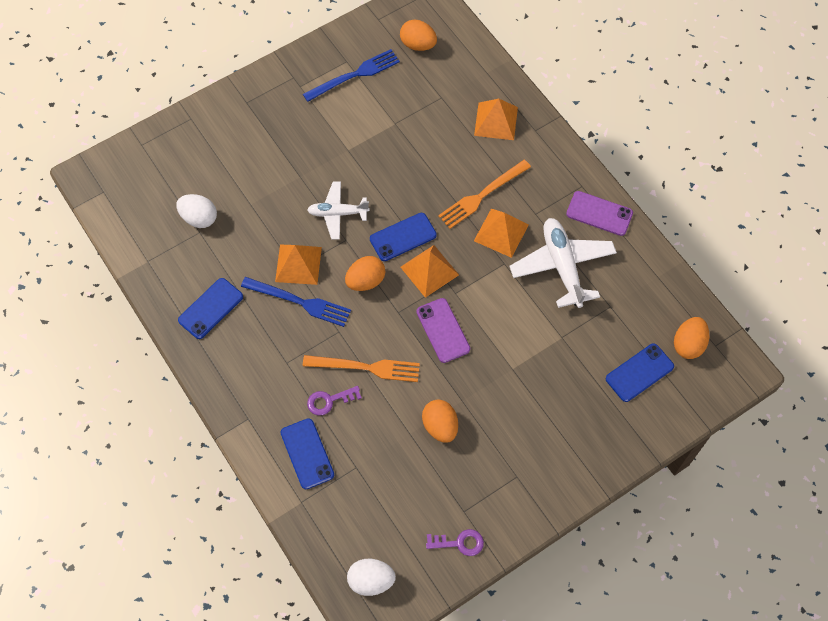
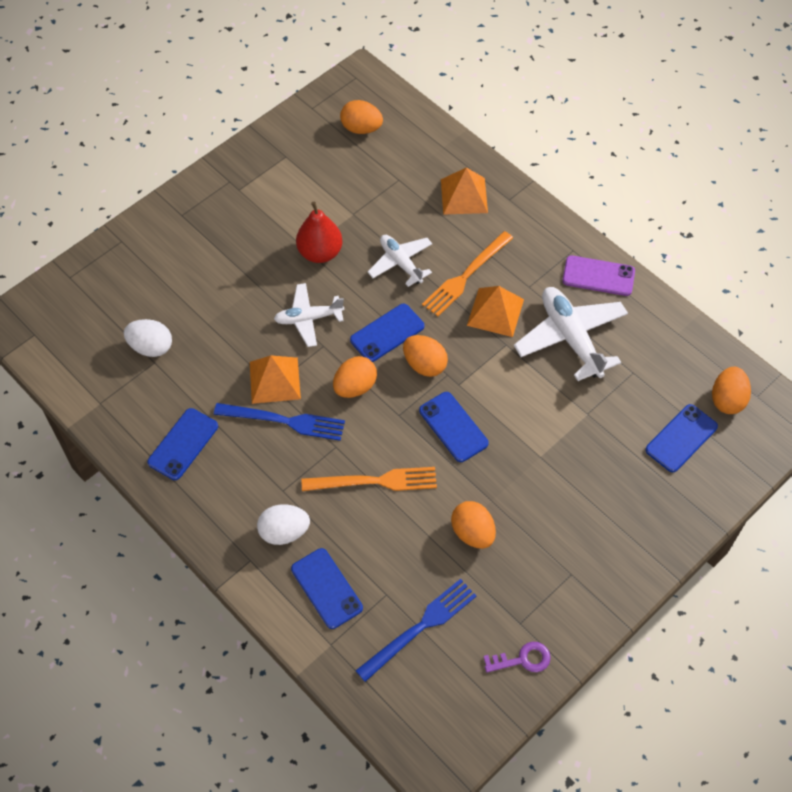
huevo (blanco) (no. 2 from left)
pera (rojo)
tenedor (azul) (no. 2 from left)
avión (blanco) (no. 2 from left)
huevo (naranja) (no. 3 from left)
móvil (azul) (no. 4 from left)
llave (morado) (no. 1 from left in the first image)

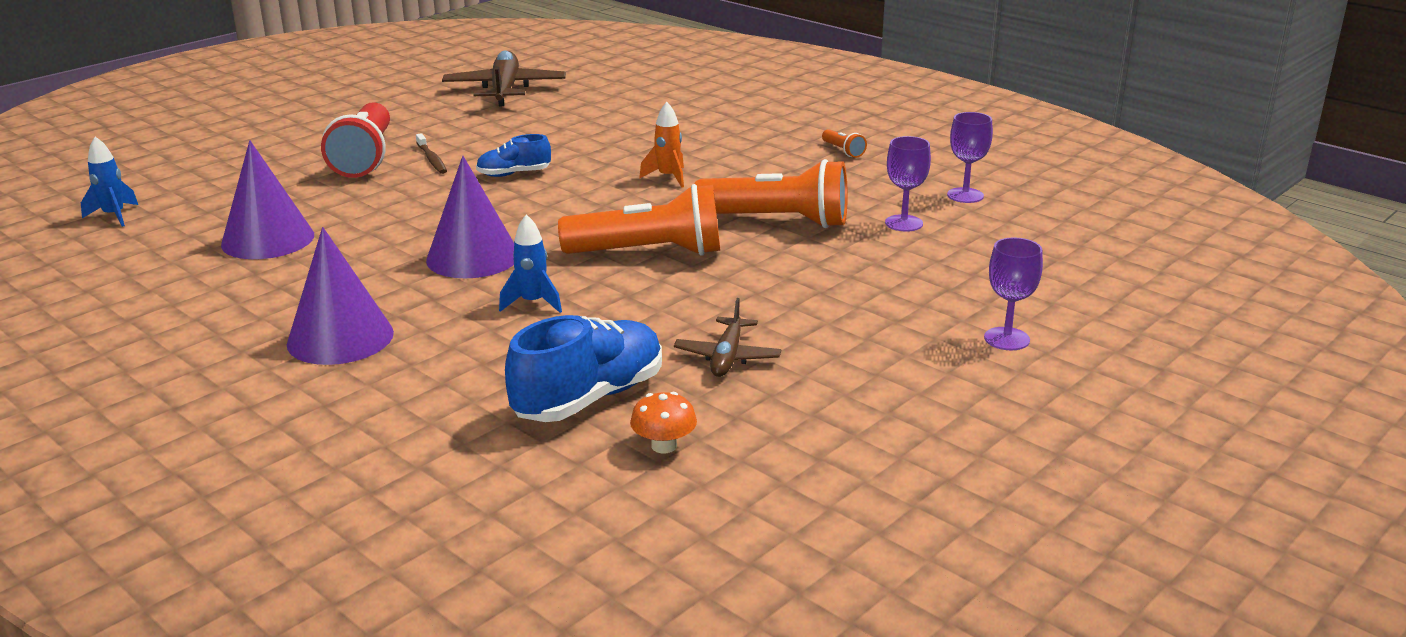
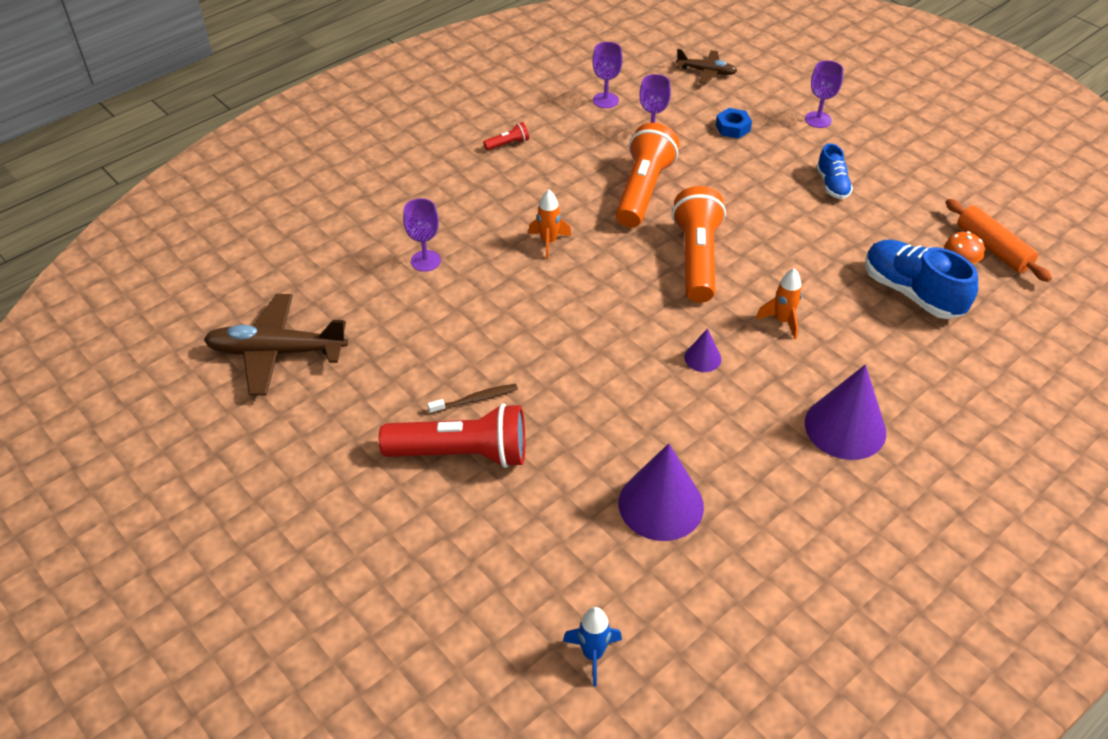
copa (morado) (no. 1 from left)
lámpara de mano (rojo) (no. 2 from left)
avión (marrón) (no. 2 from left)
cono (morado) (no. 2 from left)
tuerca (azul)
cohete (naranja) (no. 2 from left)
zapato (azul) (no. 1 from left)
rodillo (naranja)

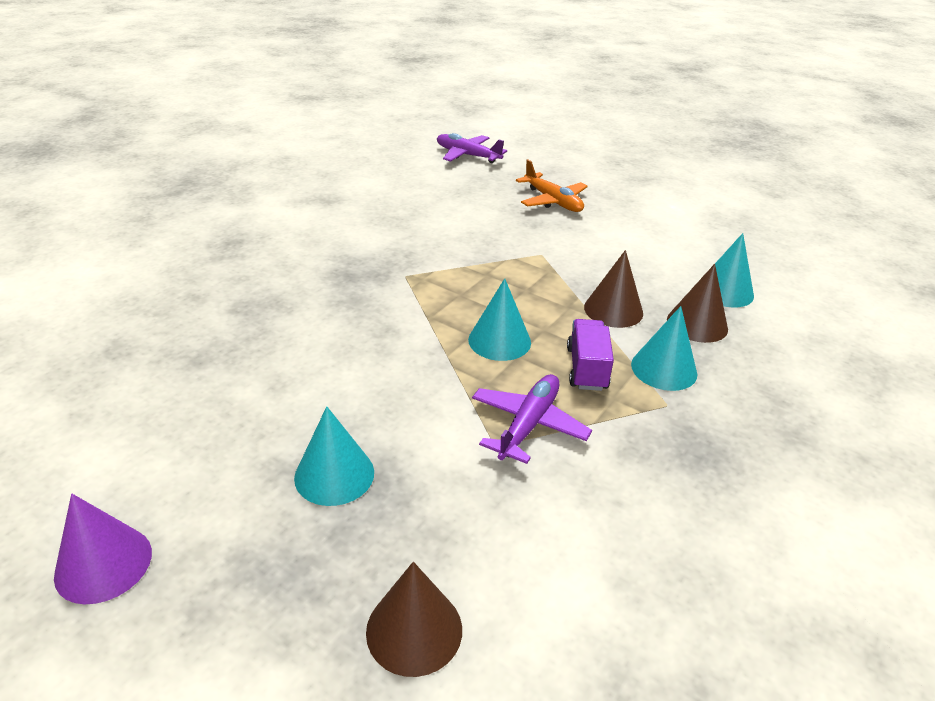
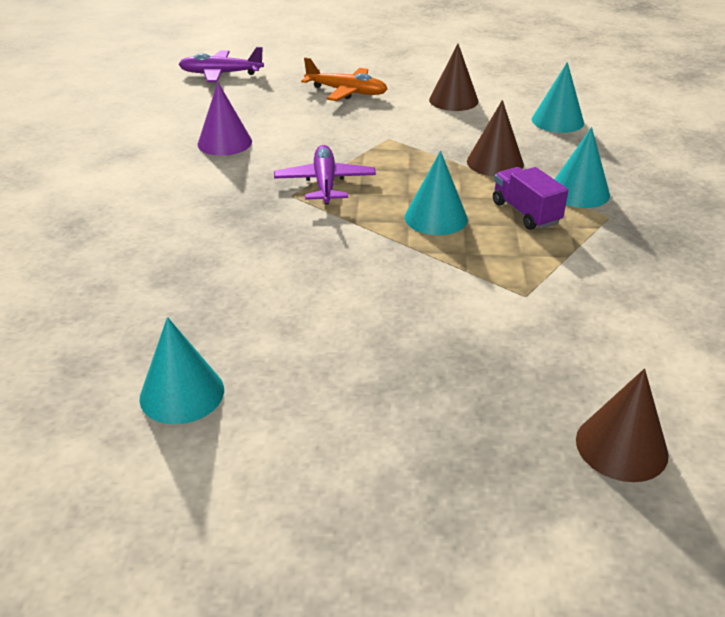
cono (turquesa) (no. 1 from left)
cono (morado)
avión (morado) (no. 2 from left)
cono (marrón) (no. 1 from left)

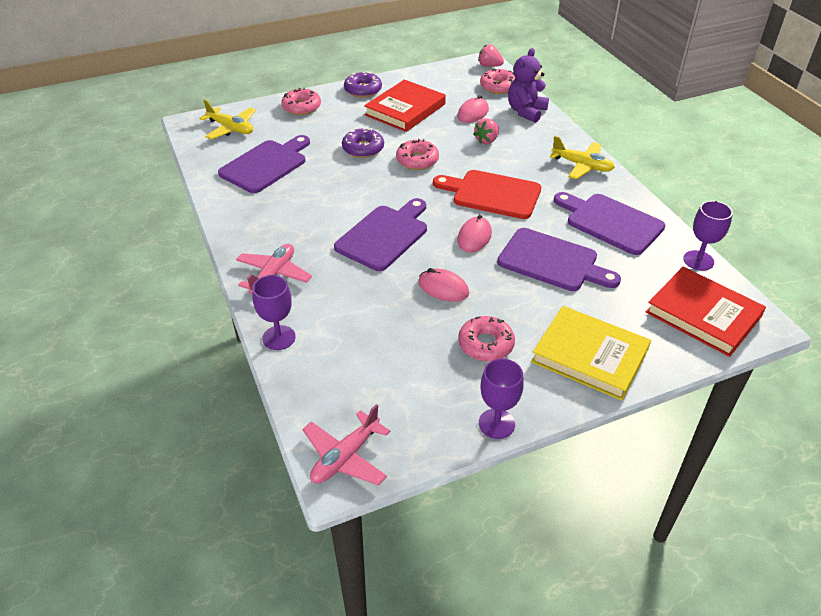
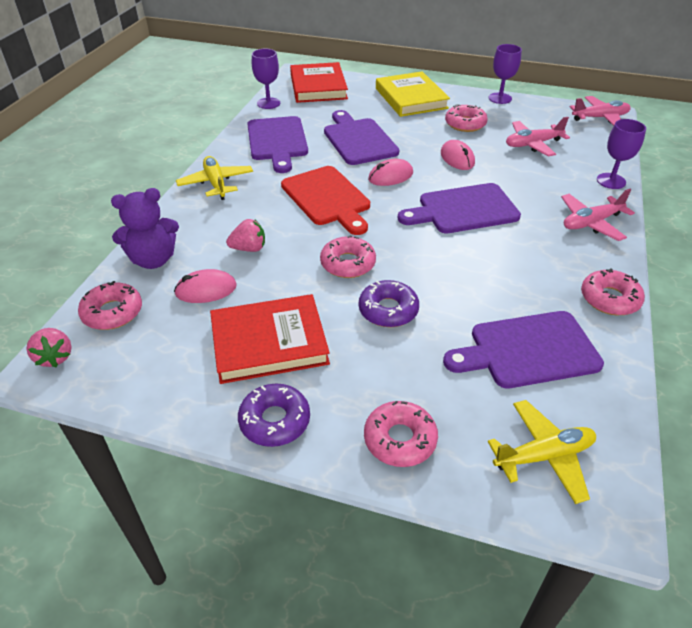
avión (amarillo) (no. 2 from left)
avión (rosa) (no. 1 from left)
rosquilla (rosa) (no. 5 from left)

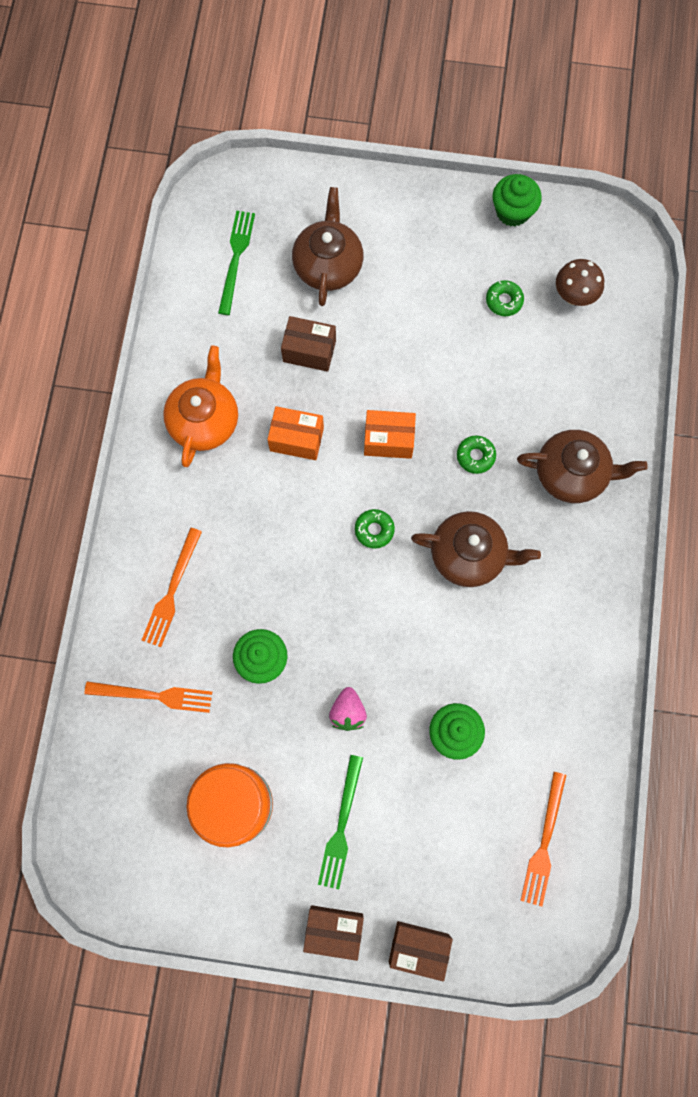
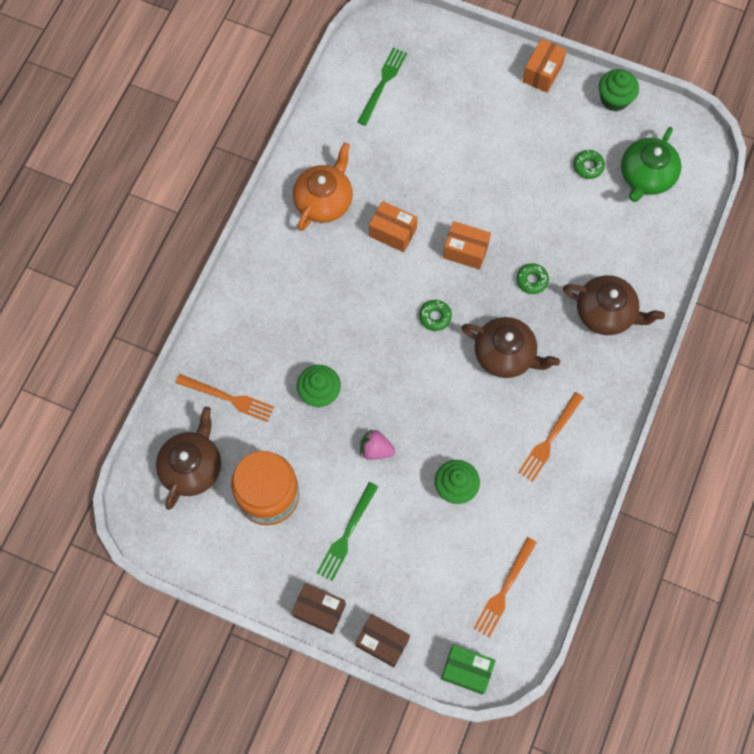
tetera (marrón) (no. 1 from left)
fresa (rosa)
caja (verde)
tenedor (naranja) (no. 3 from left)
caja (naranja) (no. 3 from left)
tetera (verde)
caja (marrón) (no. 1 from left in the first image)

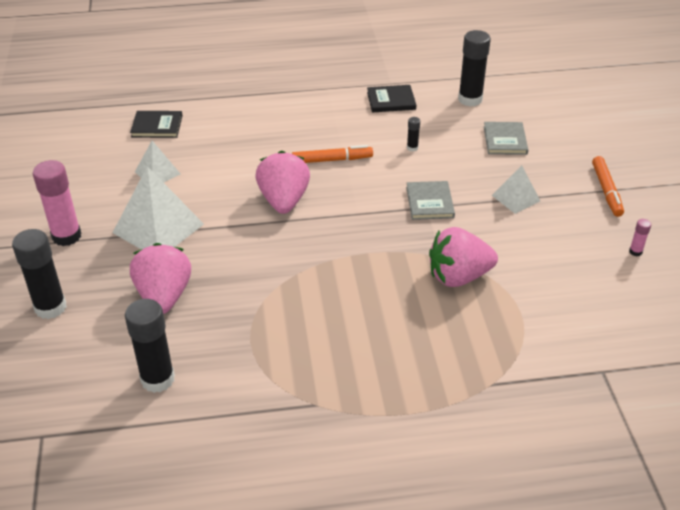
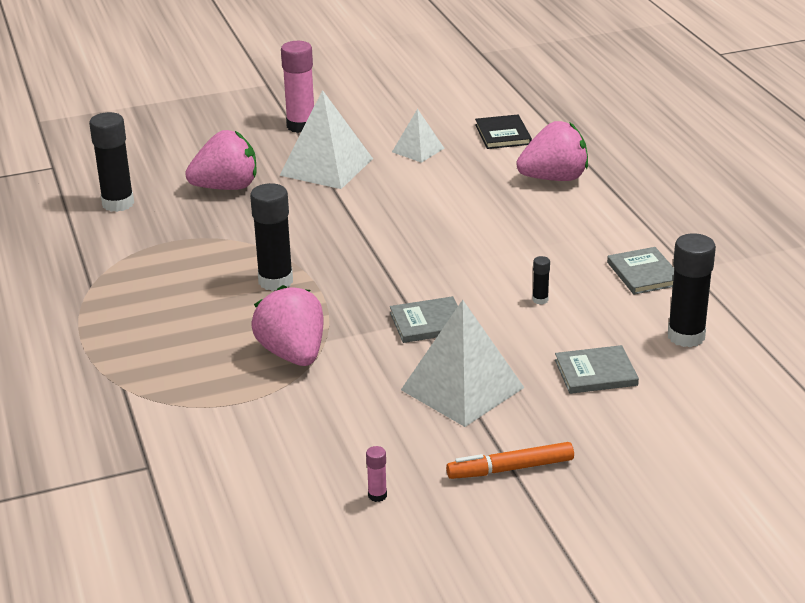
barra de pegamento (negro) (no. 2 from left)
pirámide (blanco) (no. 3 from left)
fresa (rosa) (no. 3 from left)
libro (gris) (no. 3 from left)
rotulador (naranja) (no. 1 from left in the first image)

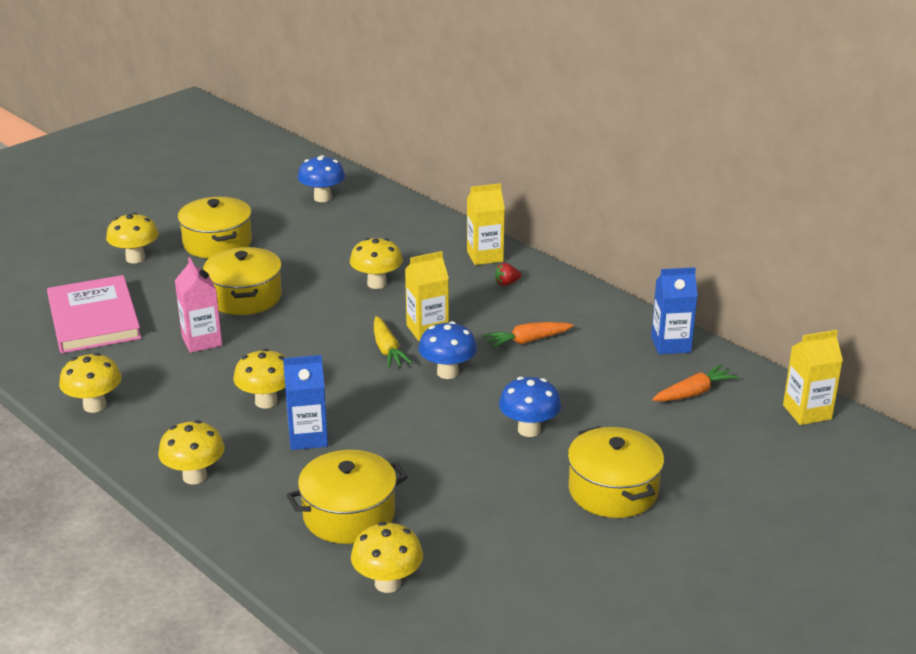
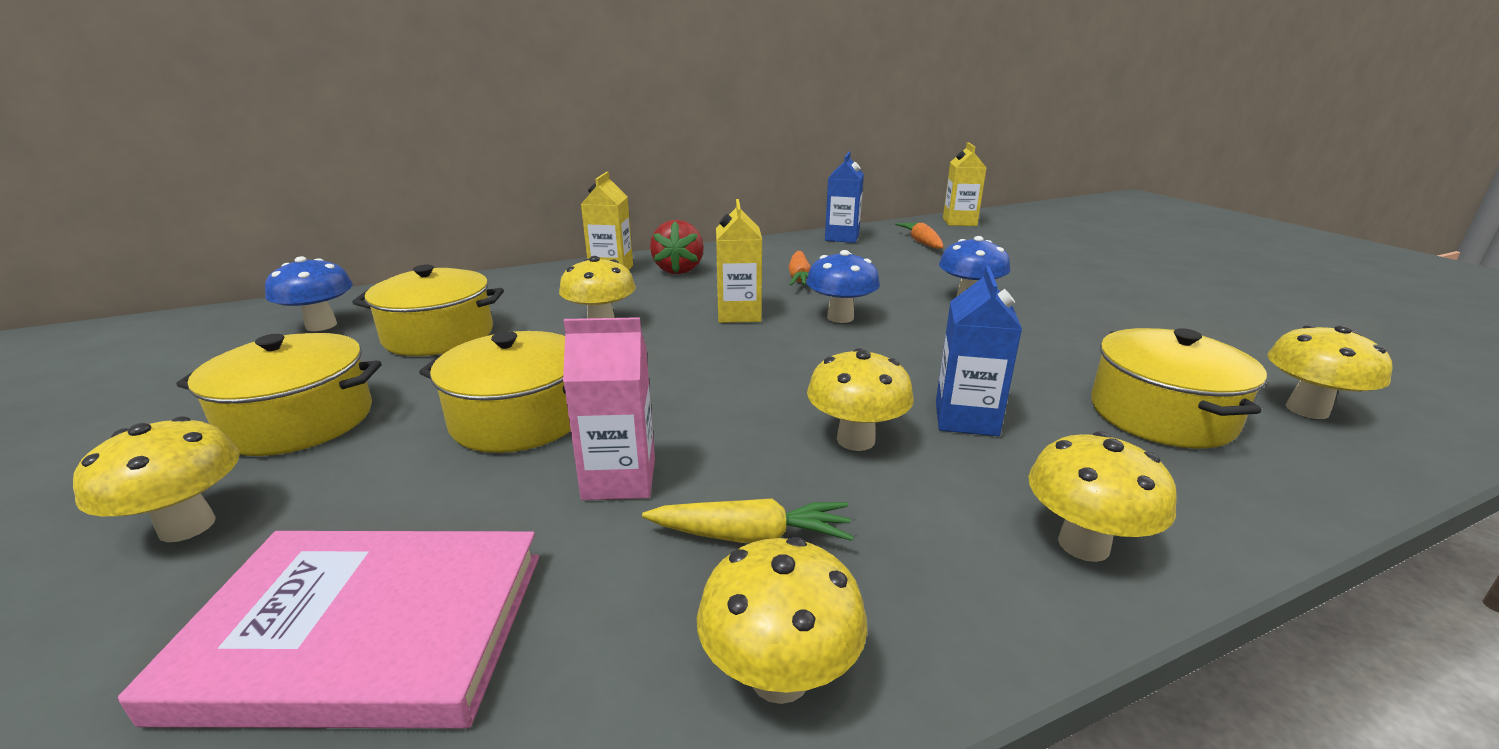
olla (amarillo) (no. 2 from left)
zanahoria (amarillo)
fresa (rojo)

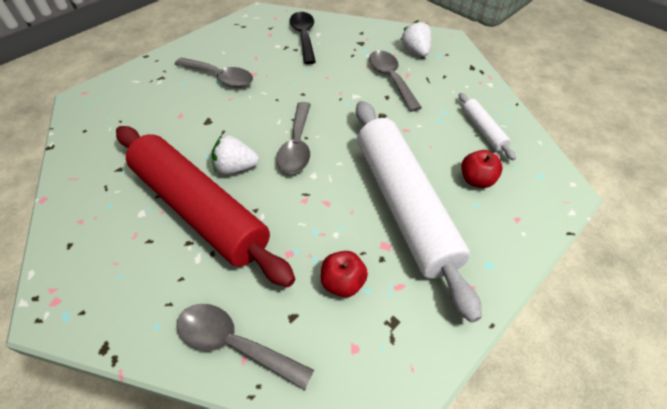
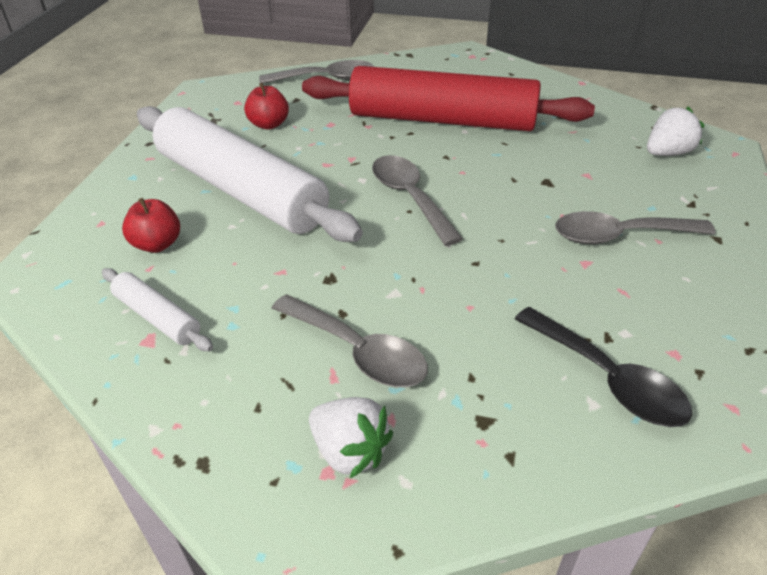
fresa (blanco) (no. 2 from left)

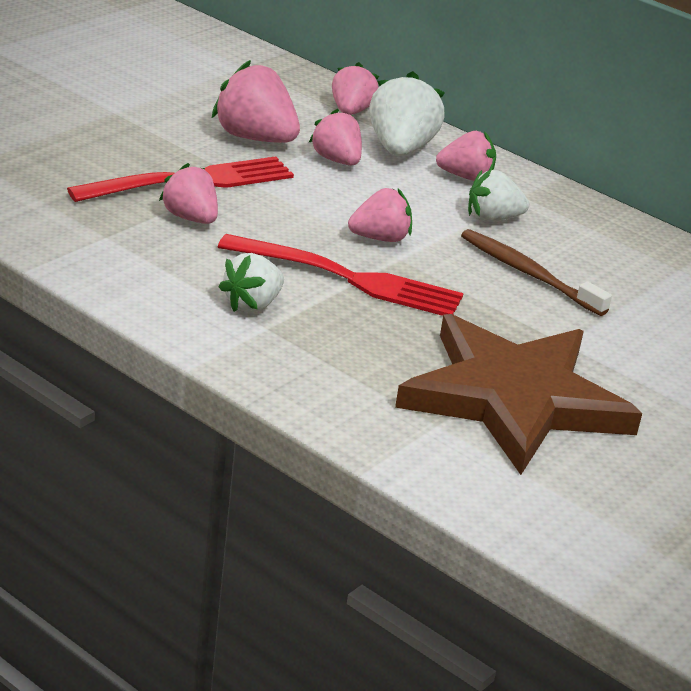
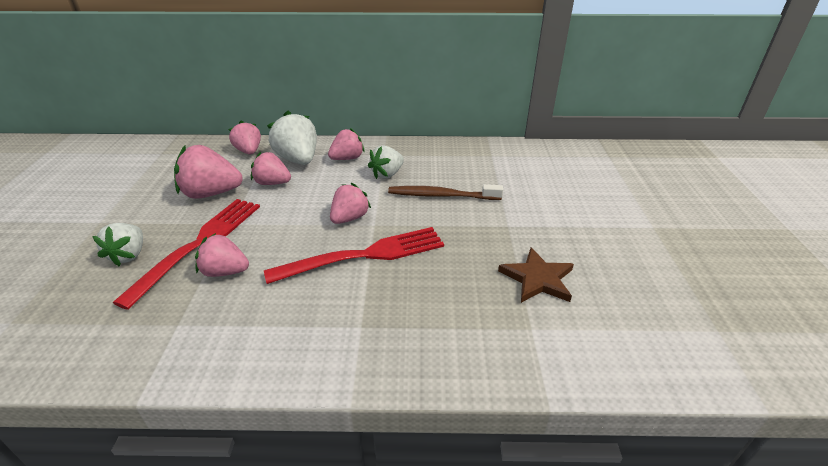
fresa (blanco) (no. 1 from left)
estrella (marrón)

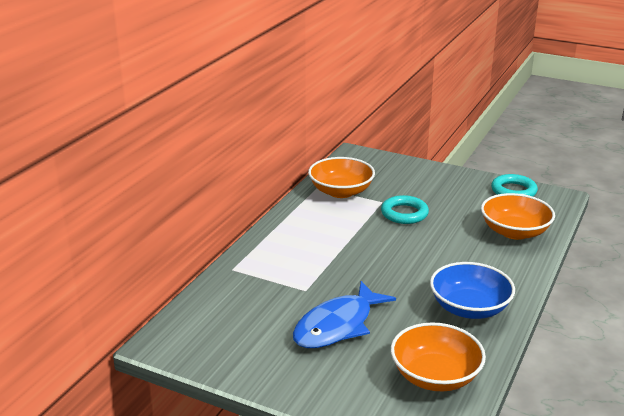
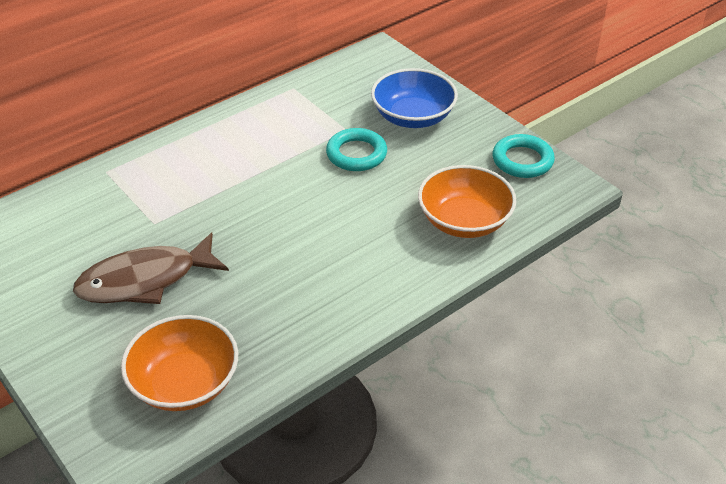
pez (marrón)
cuenco (azul)
cuenco (naranja) (no. 1 from left in the first image)

